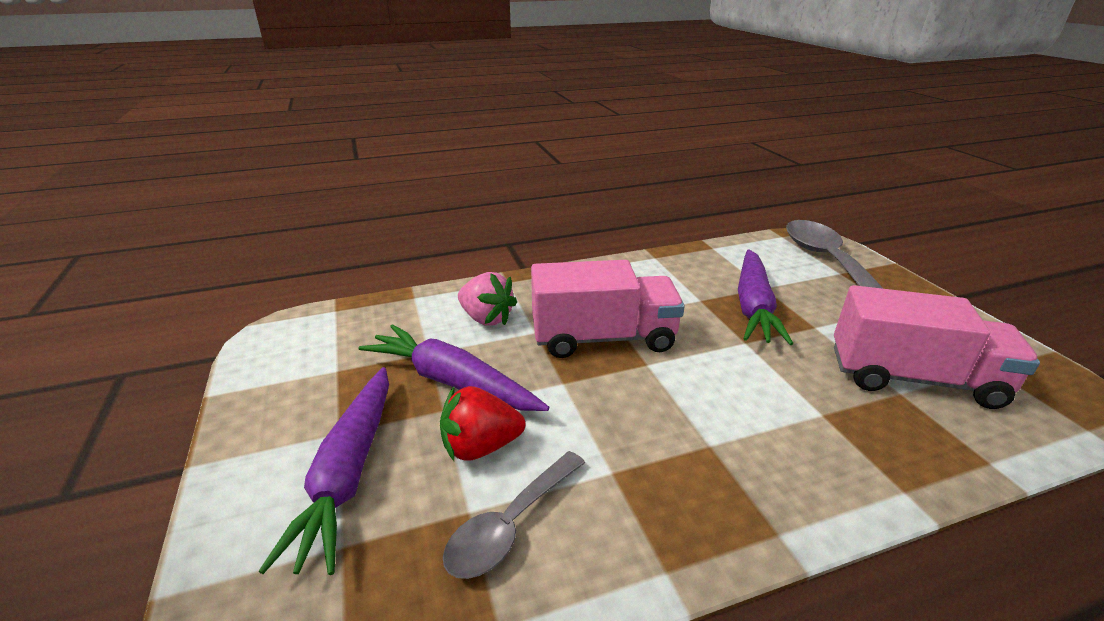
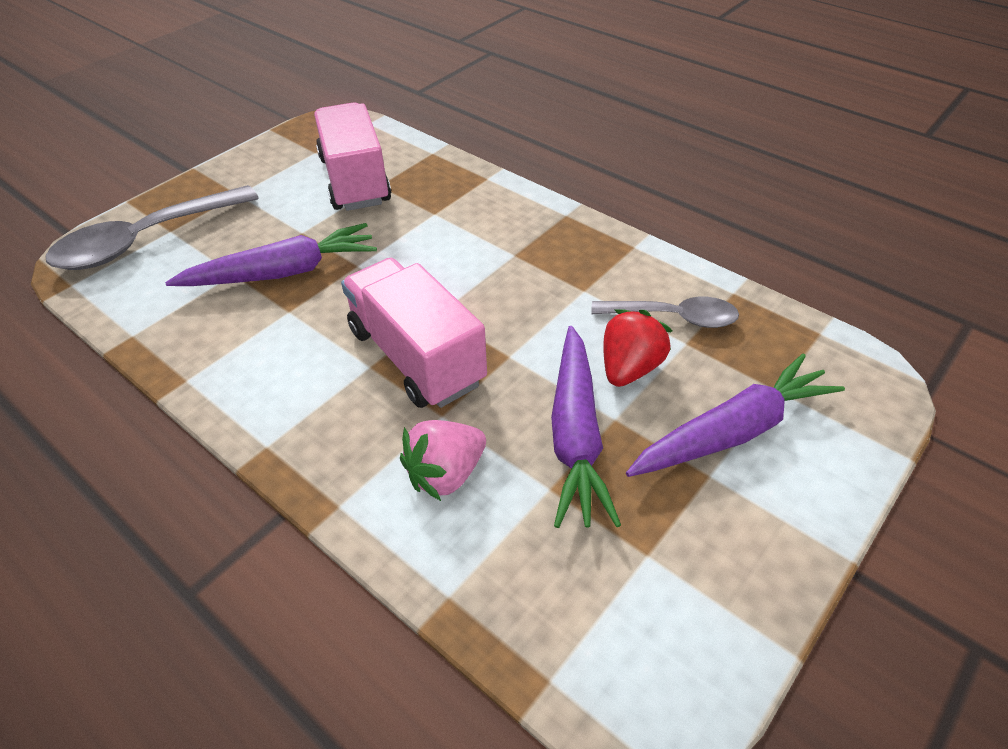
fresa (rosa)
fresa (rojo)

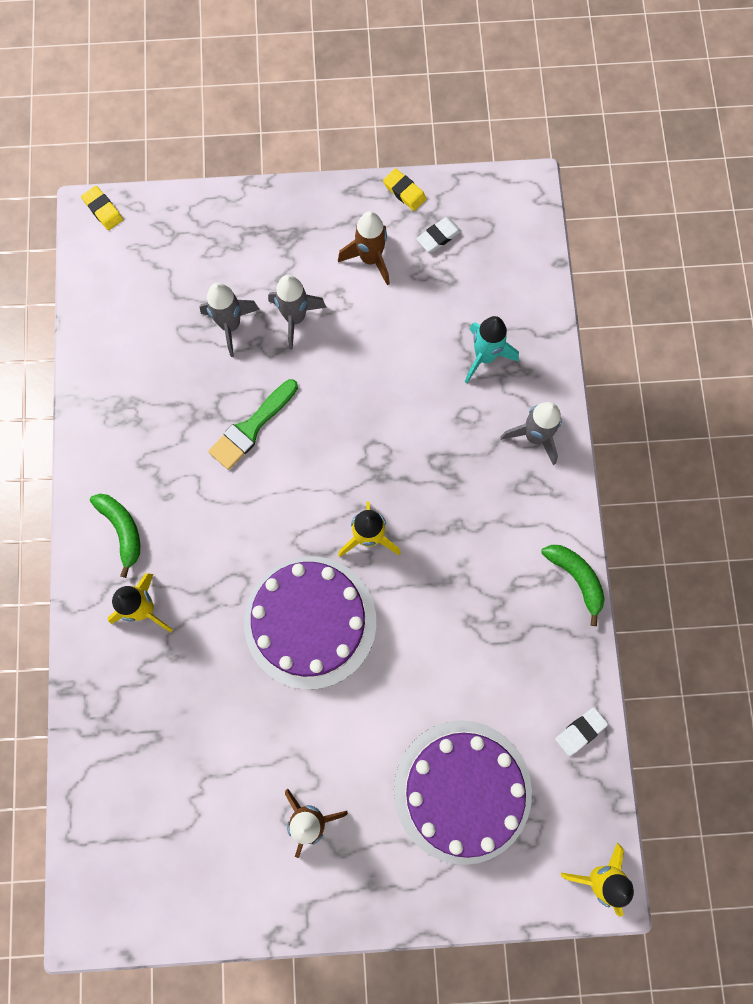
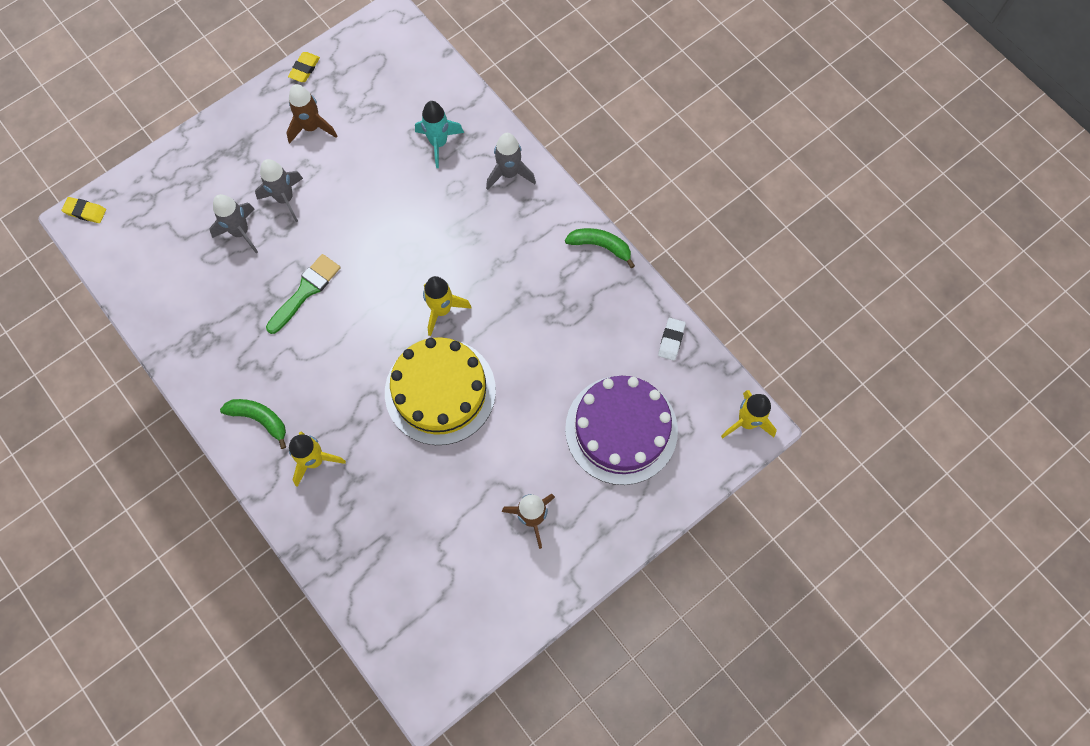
pincel (verde)
goma de borrar (amarillo) (no. 2 from left)
tarta (amarillo)
goma de borrar (blanco) (no. 1 from left in the first image)

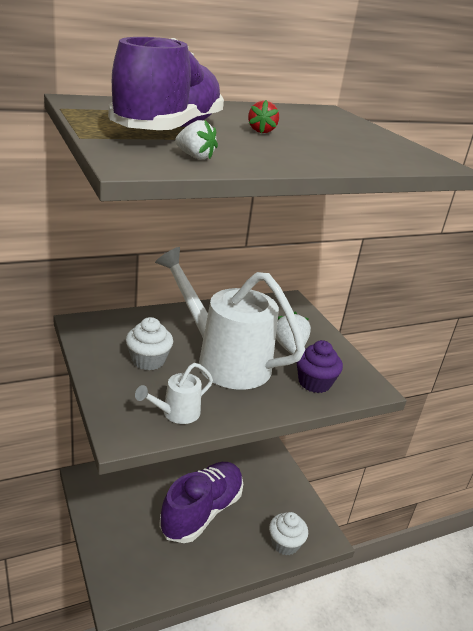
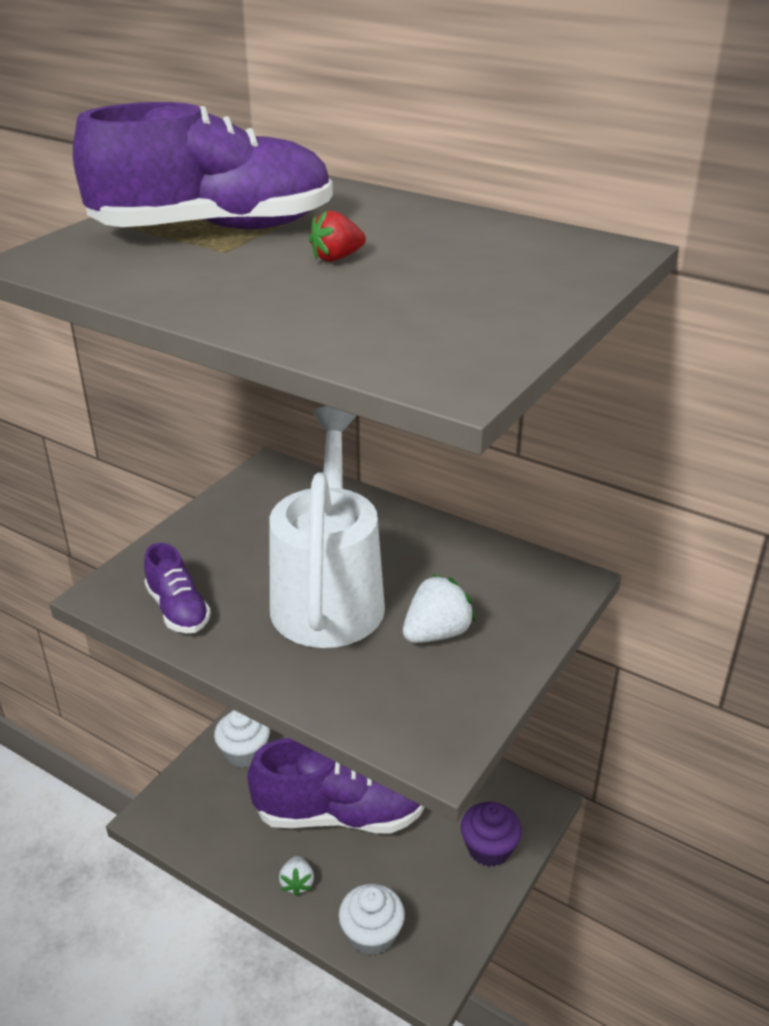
zapato (morado) (no. 1 from left)
magdalena (blanco) (no. 1 from left)
fresa (blanco) (no. 1 from left)
magdalena (morado)

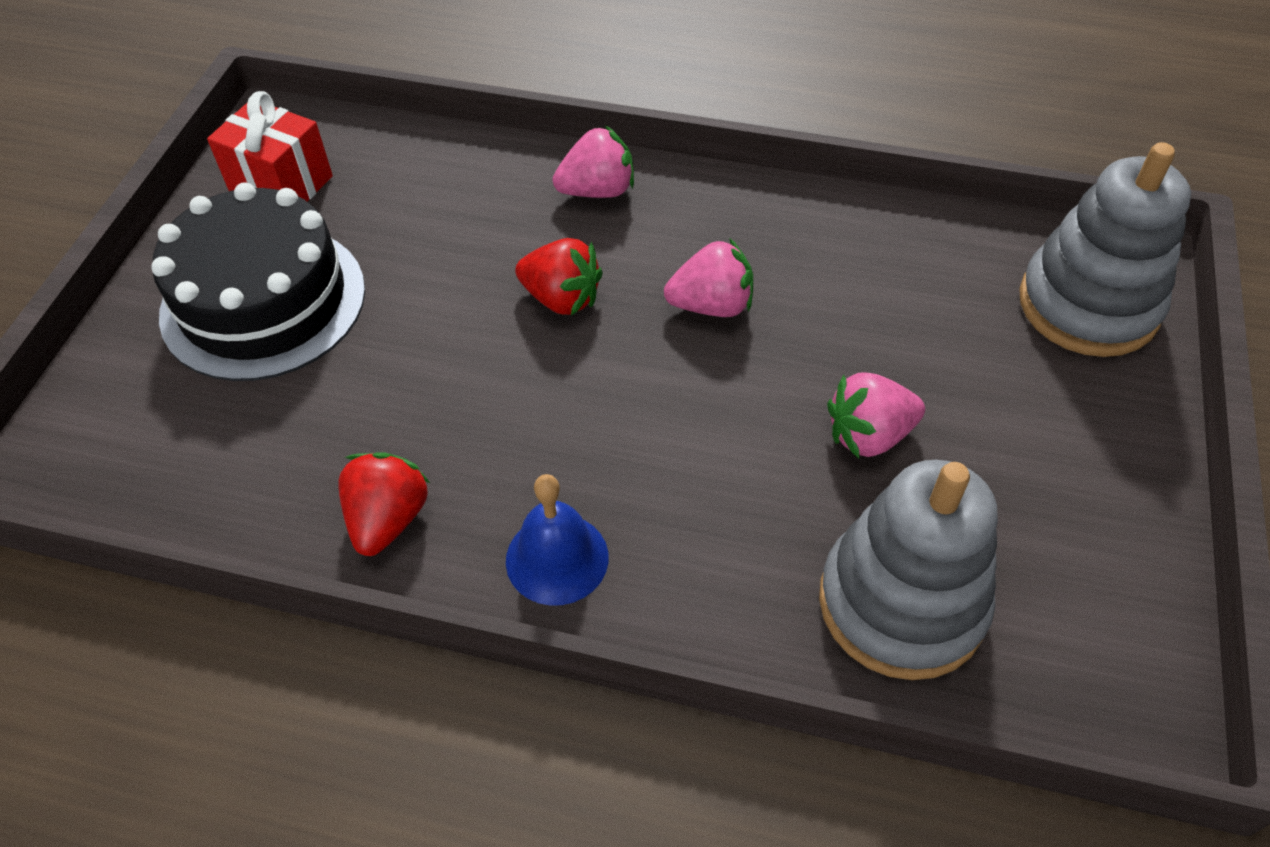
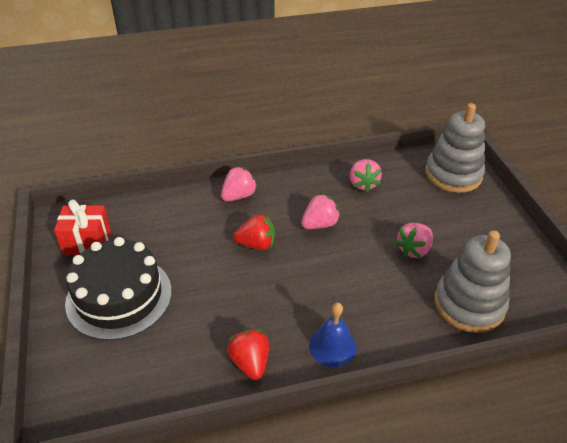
fresa (rosa) (no. 3 from left)

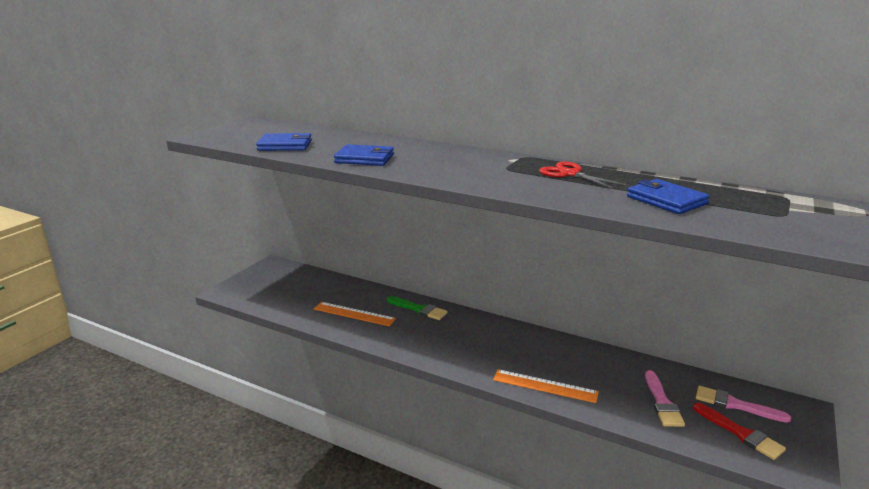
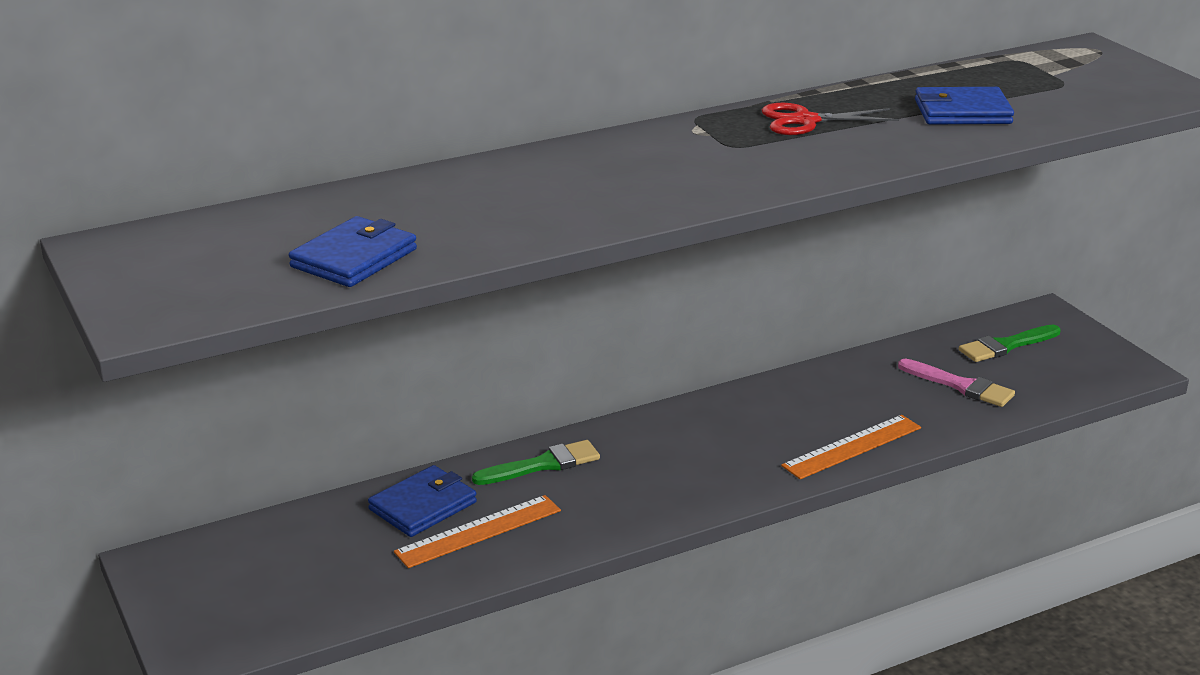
cartera (azul) (no. 2 from left)
pincel (verde) (no. 2 from left)
pincel (rojo)

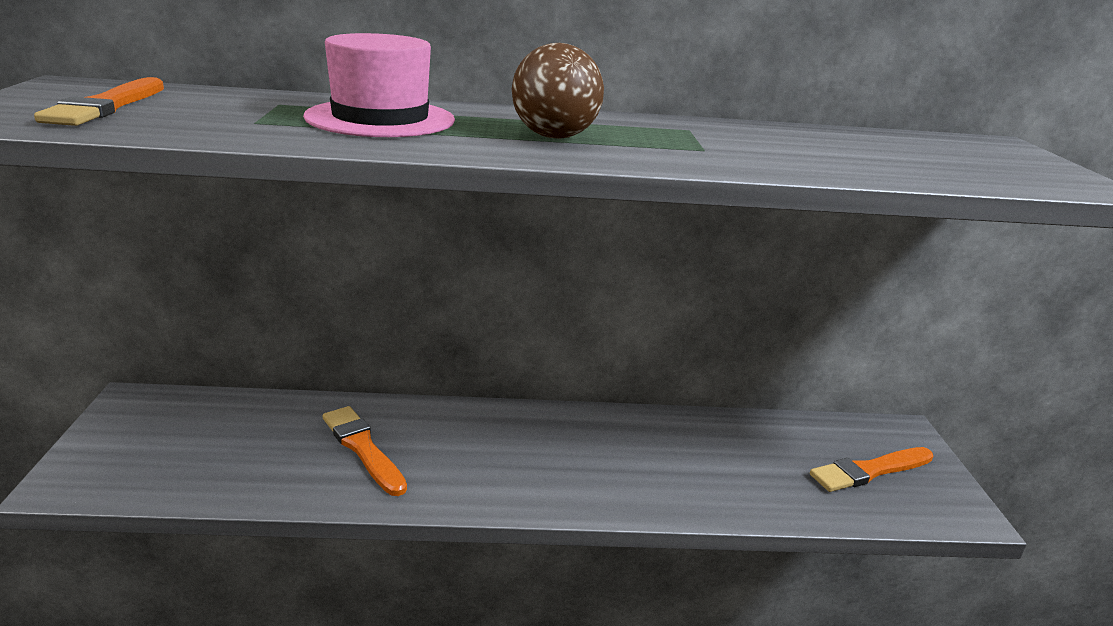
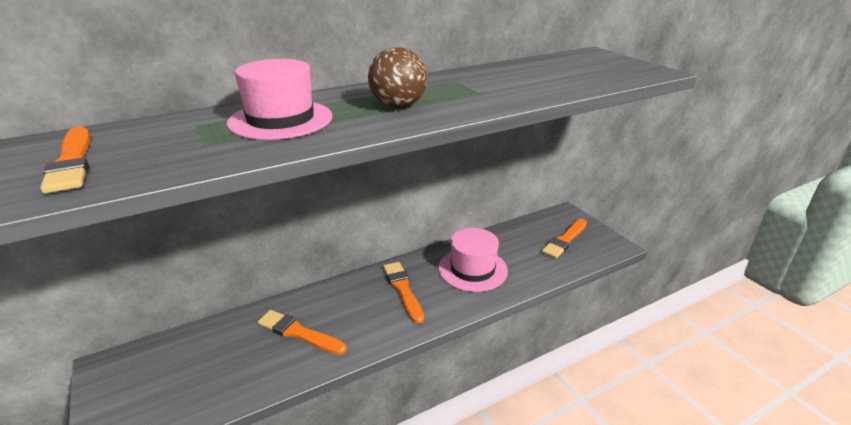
pincel (naranja) (no. 3 from left)
sombrero (rosa) (no. 2 from left)

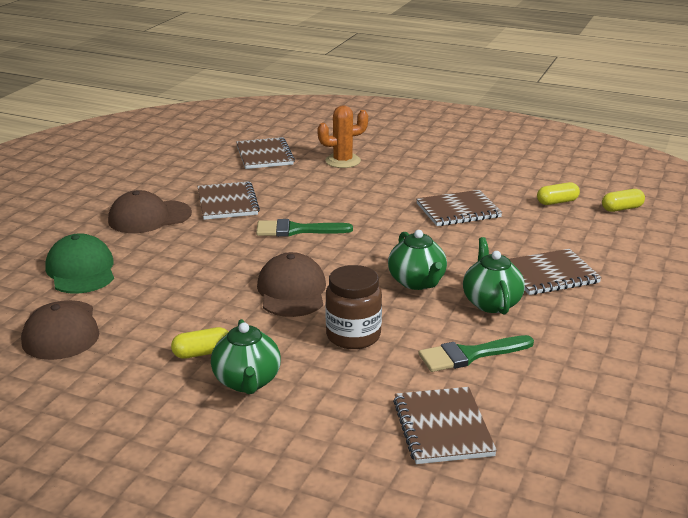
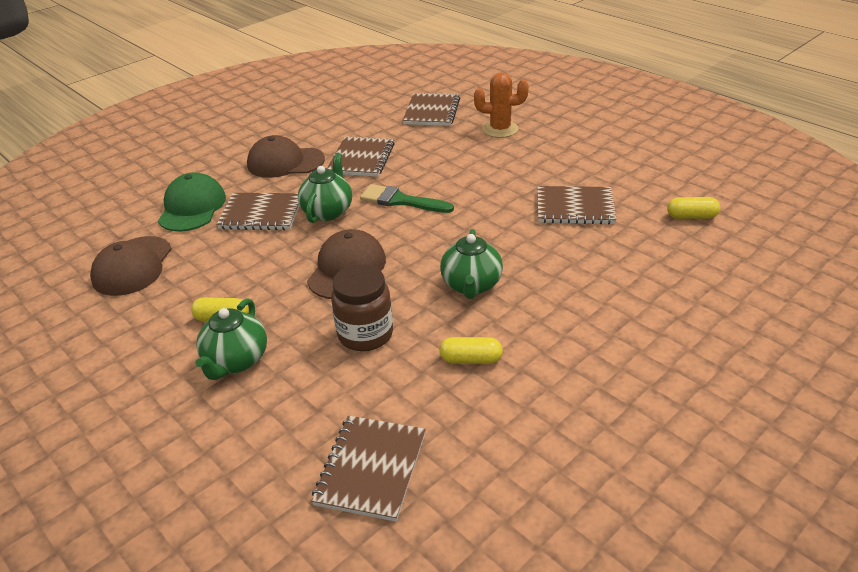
cuaderno (marrón) (no. 1 from left)
tetera (verde) (no. 2 from left)
cápsula (amarillo) (no. 2 from left)
pincel (verde) (no. 2 from left in the first image)

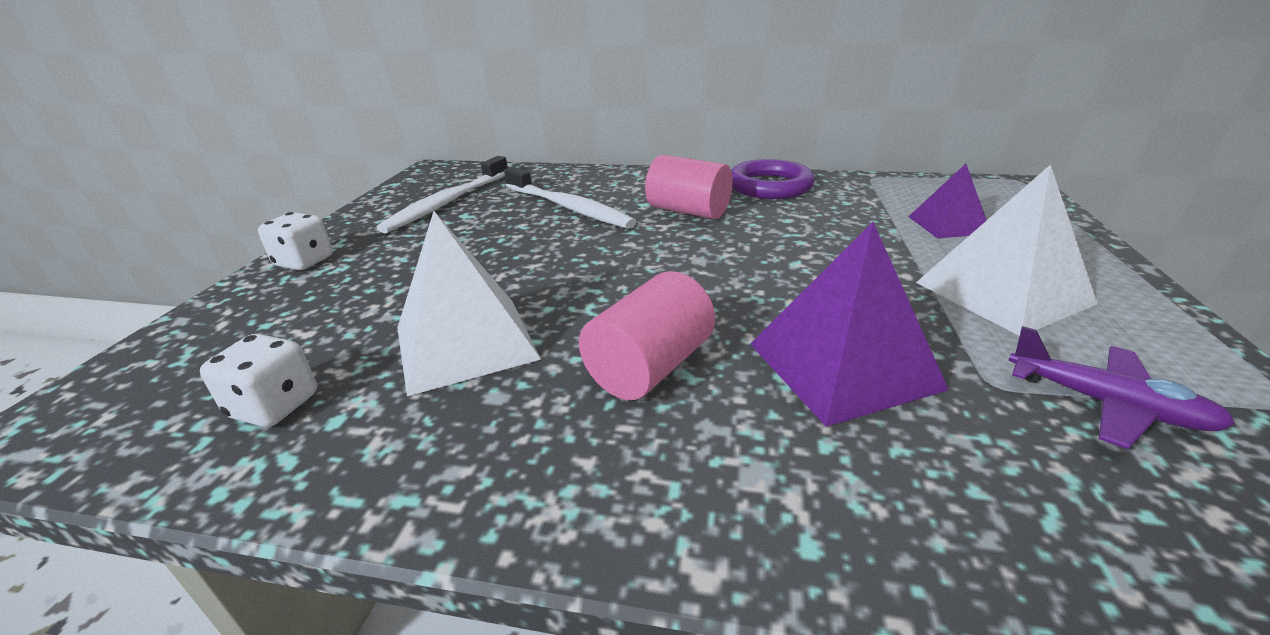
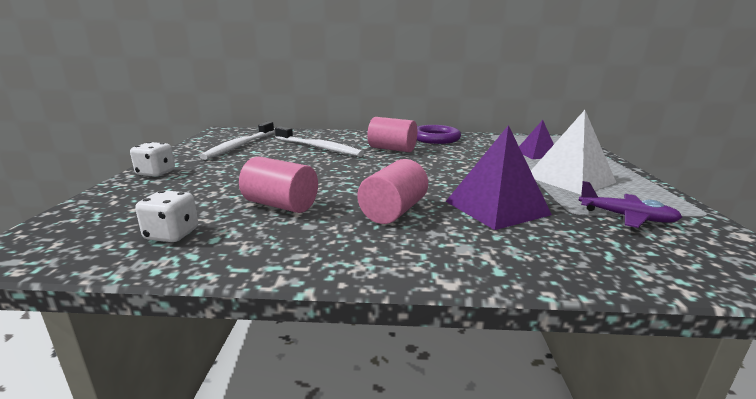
cilindro (rosa) (no. 1 from left)

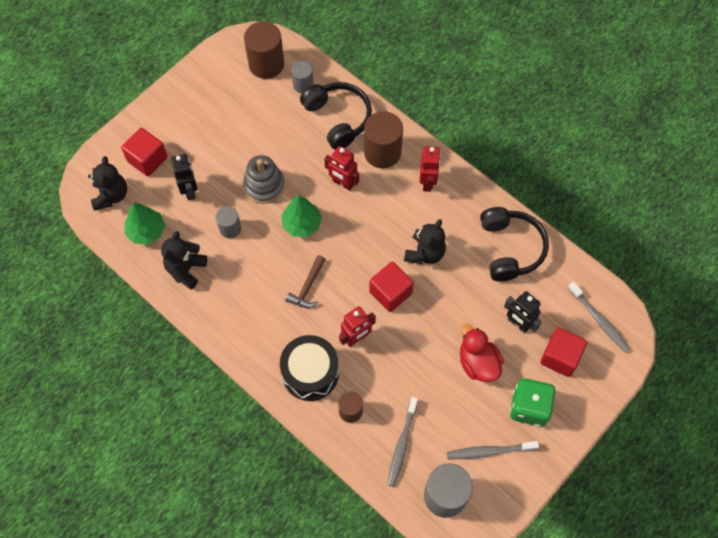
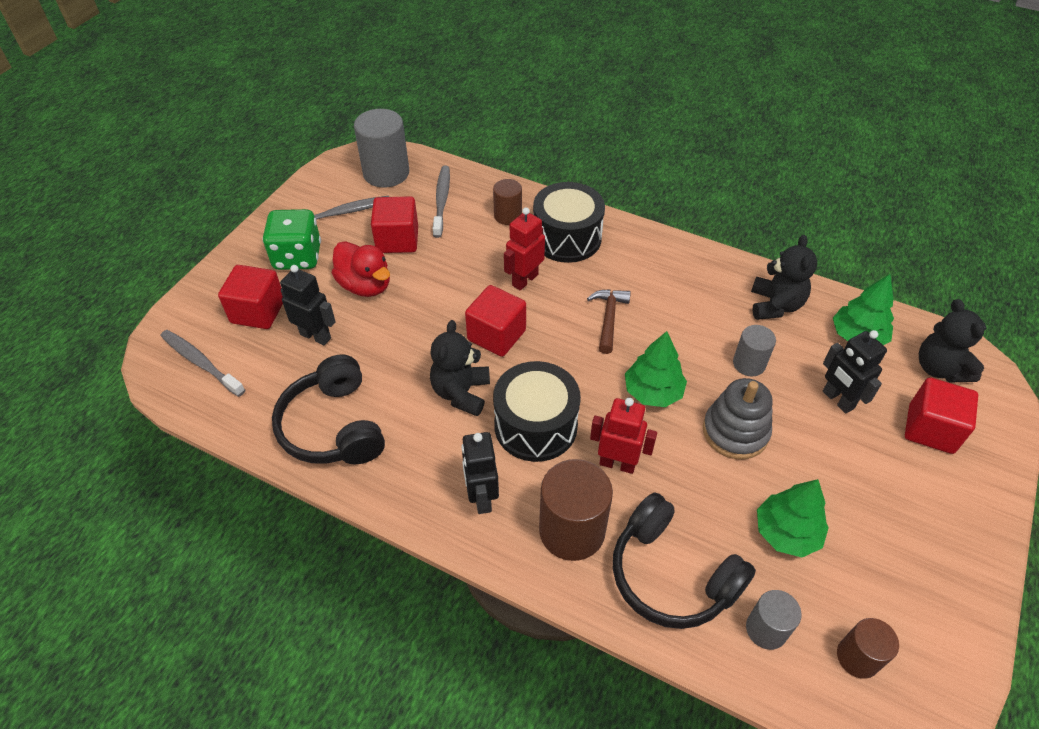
cubo (rojo) (no. 2 from left)
robot (negro) (no. 2 from left)
tambor (negro) (no. 1 from left)
árbol (verde) (no. 2 from left)
cilindro (marrón) (no. 3 from left)

